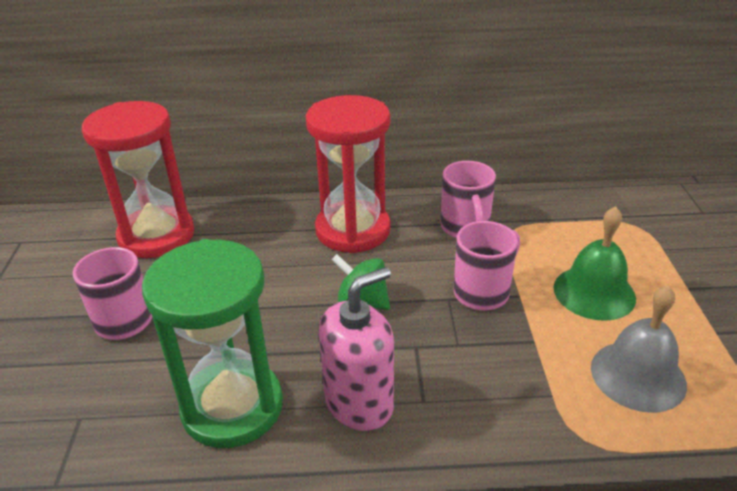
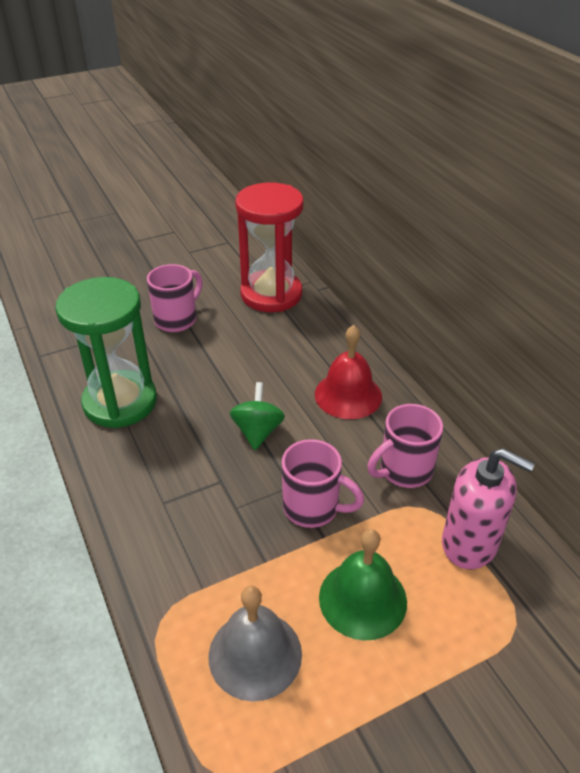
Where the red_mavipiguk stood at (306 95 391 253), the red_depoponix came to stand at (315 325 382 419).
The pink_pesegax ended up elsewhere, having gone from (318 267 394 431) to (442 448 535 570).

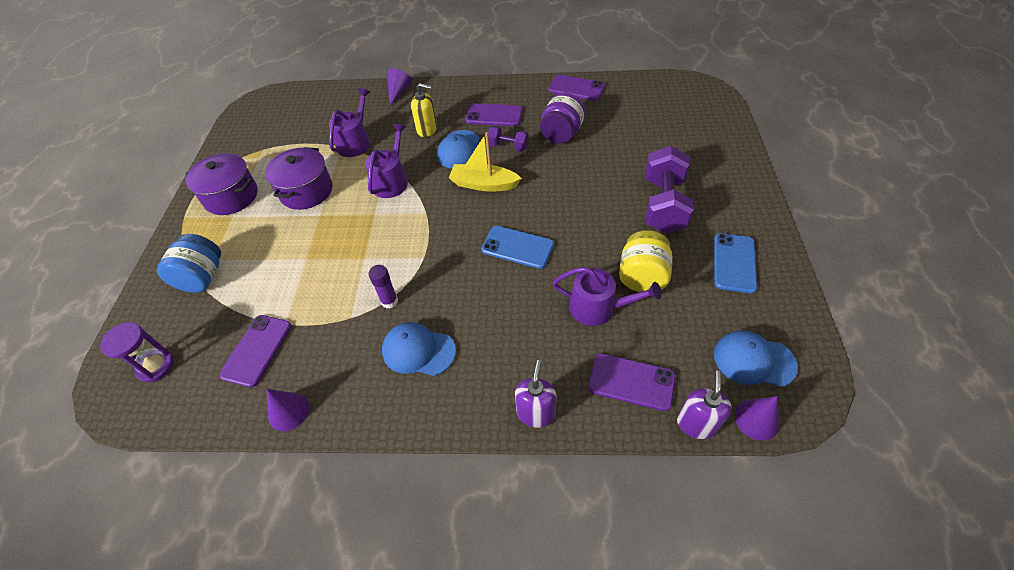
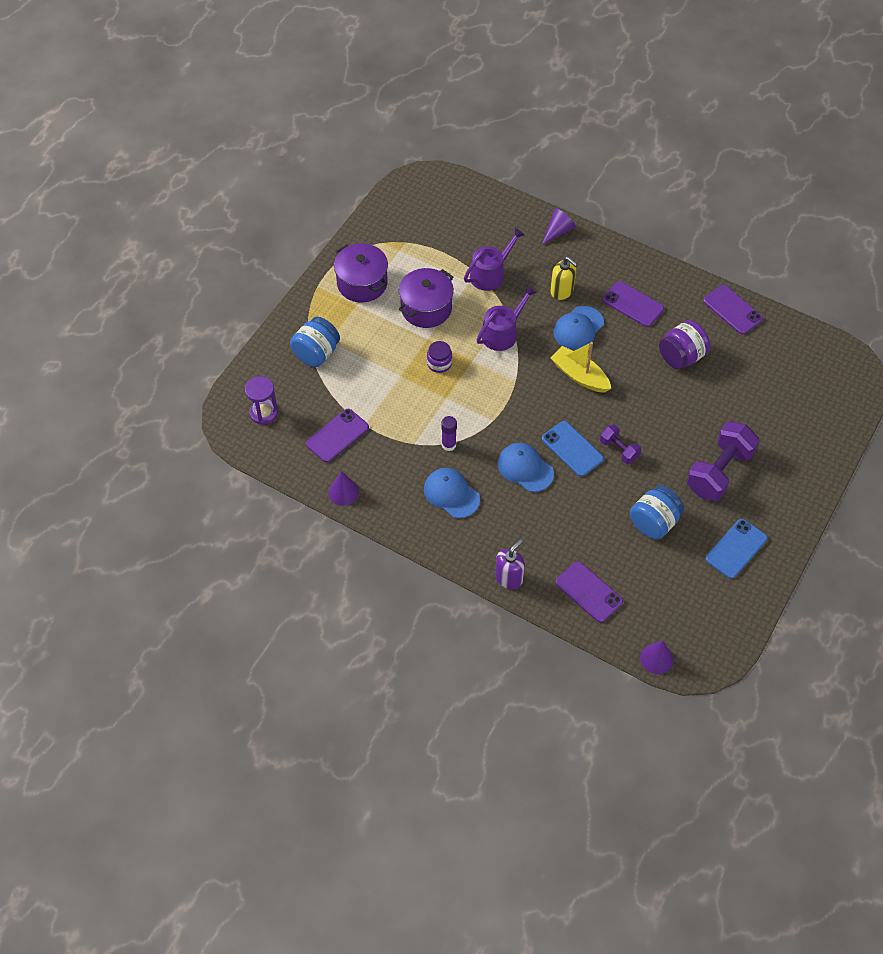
The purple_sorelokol ended up elsewhere, having gone from (488 126 529 152) to (600 424 641 464).
The second view lost the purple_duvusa at (553 267 662 326).
What was the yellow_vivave at (619 230 672 292) turned into the blue_vivave at (630 485 684 539).
The second view lost the purple_pesegax at (677 370 732 439).
The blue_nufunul ended up elsewhere, having gone from (714 330 798 387) to (498 443 554 492).
The second view gained the purple_vivave at (427 341 452 373).

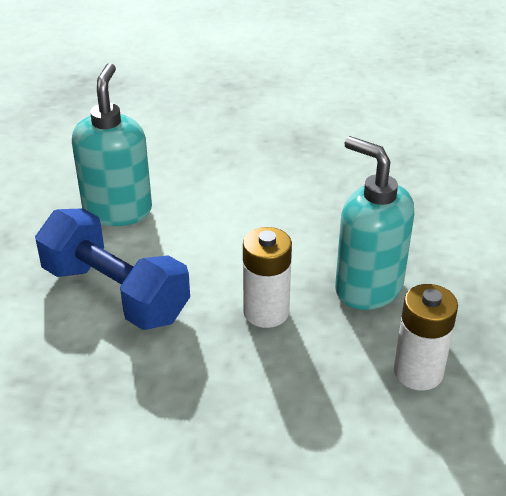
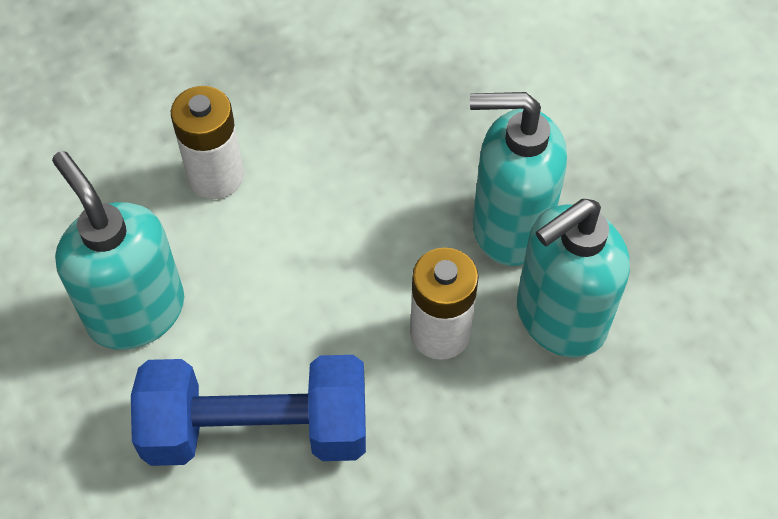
The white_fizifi ended up elsewhere, having gone from (394 284 458 391) to (171 86 244 199).
The second view gained the turquoise_pesegax at (517 199 630 358).

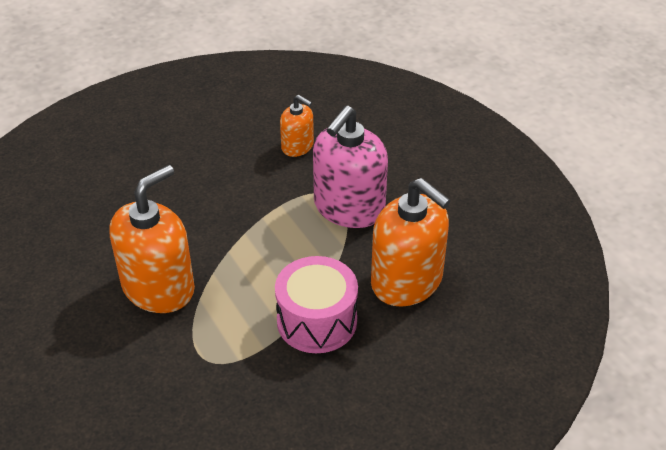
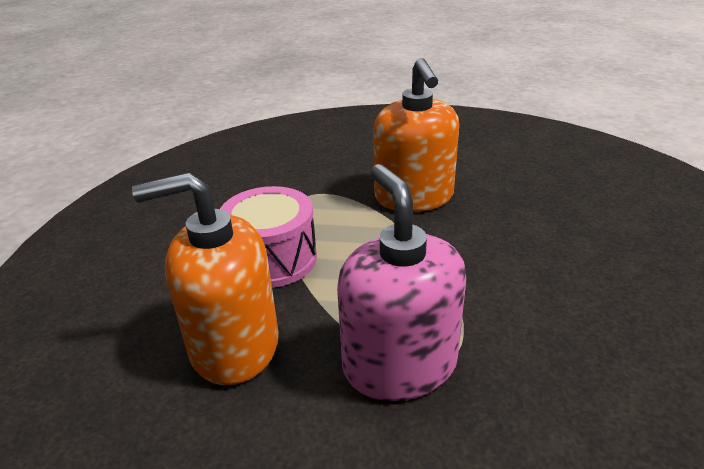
The second view lost the orange_pesegax at (280 95 314 157).

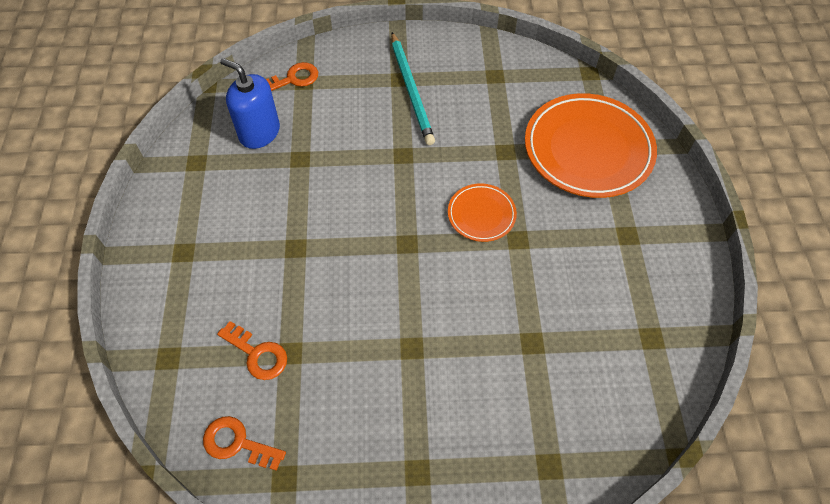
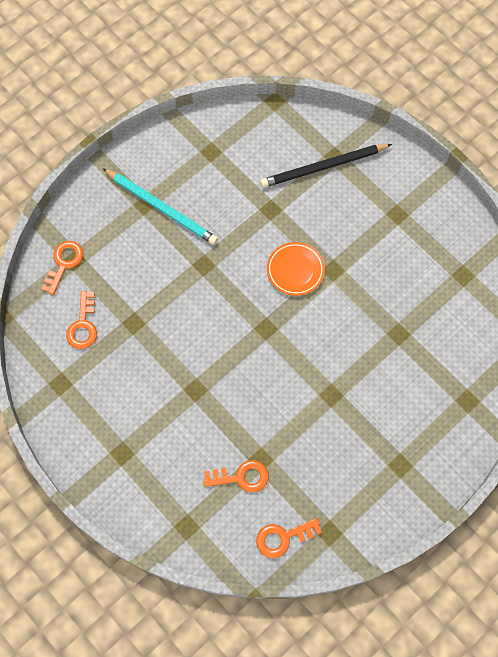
Where the blue_pesegax stood at (220 58 280 149), the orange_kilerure came to stand at (66 291 97 349).
Where the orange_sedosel stood at (525 93 657 198), the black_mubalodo came to stand at (260 144 392 188).

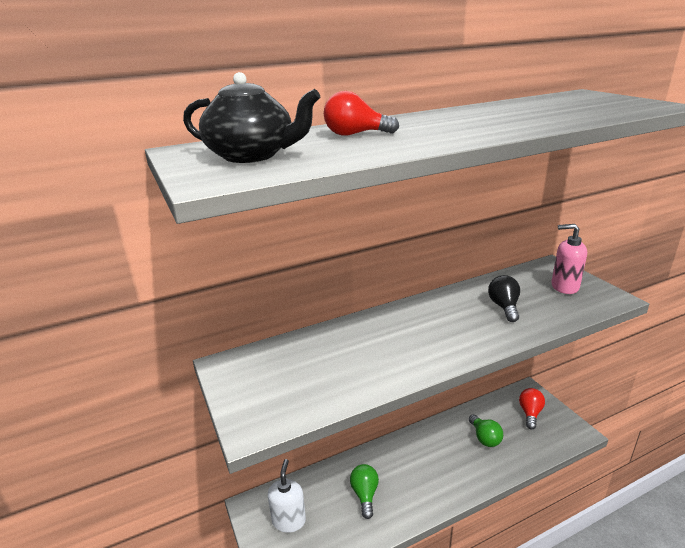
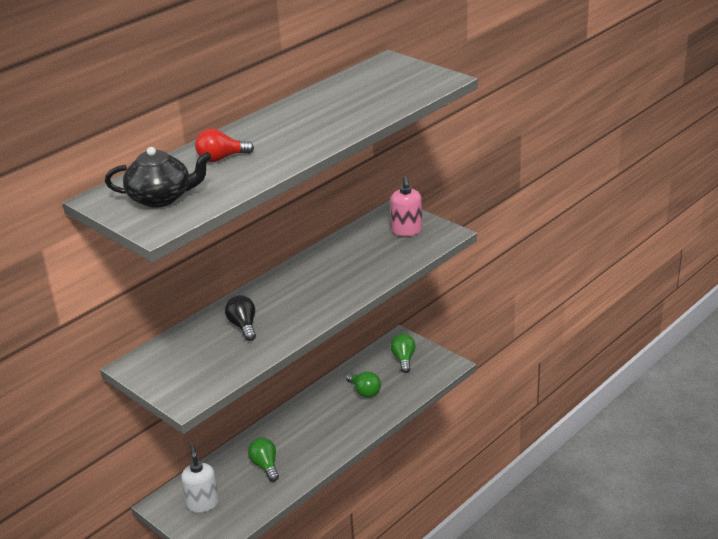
The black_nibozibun ended up elsewhere, having gone from (488 275 520 322) to (225 295 256 341).
What was the red_nibozibun at (519 388 545 429) turned into the green_nibozibun at (391 334 416 373).
The pink_pesegax at (551 224 587 294) ended up facing another way, 90 degrees counterclockwise from before.

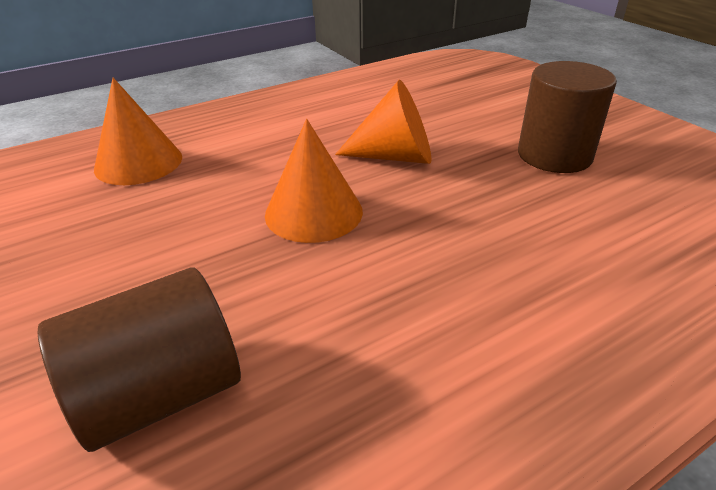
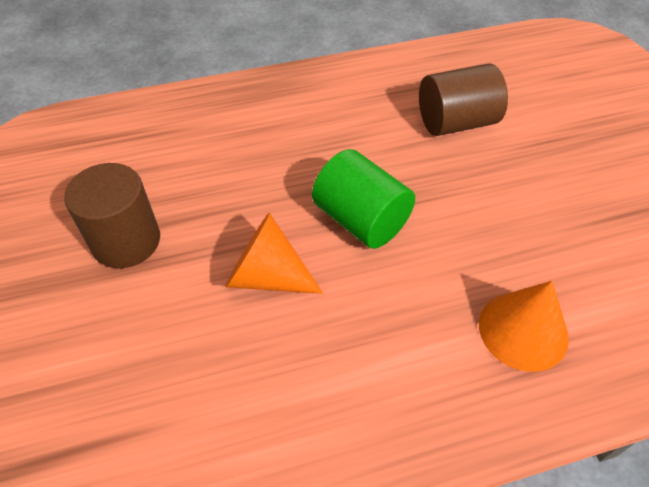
Where the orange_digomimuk stood at (265 119 363 243), the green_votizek came to stand at (312 149 415 249).

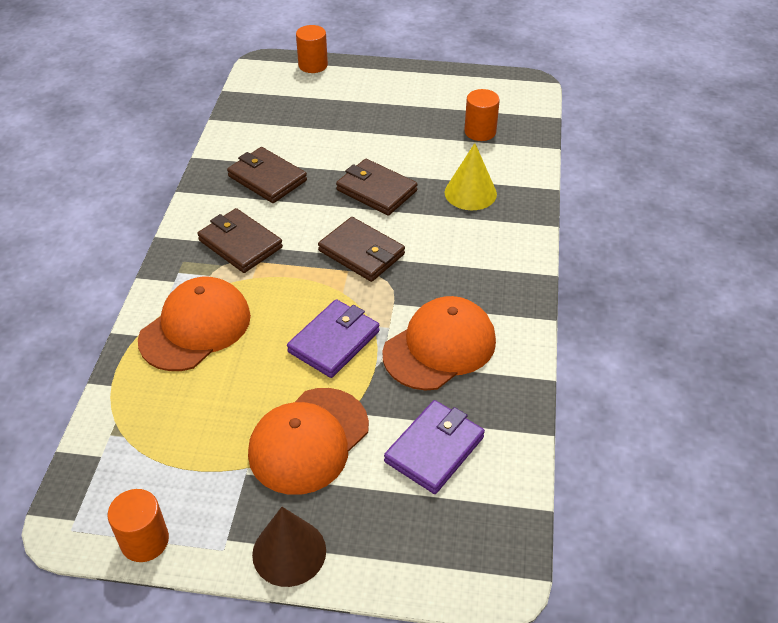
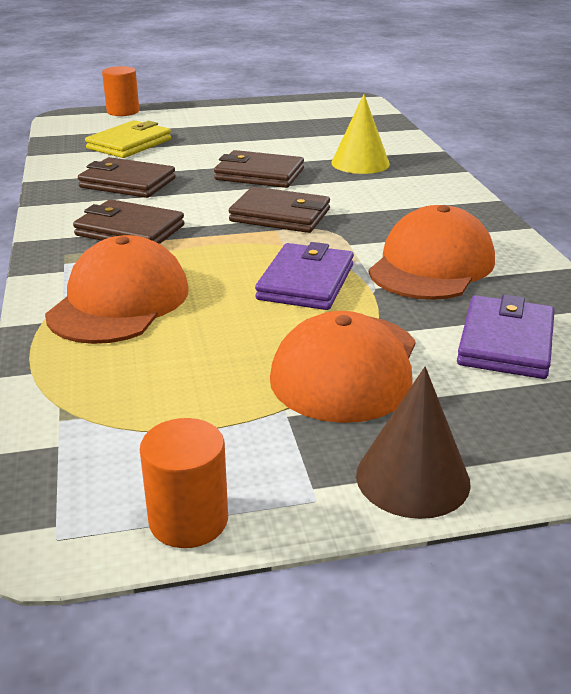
The second view lost the orange_votizek at (464 89 500 141).
The second view gained the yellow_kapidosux at (85 120 171 158).

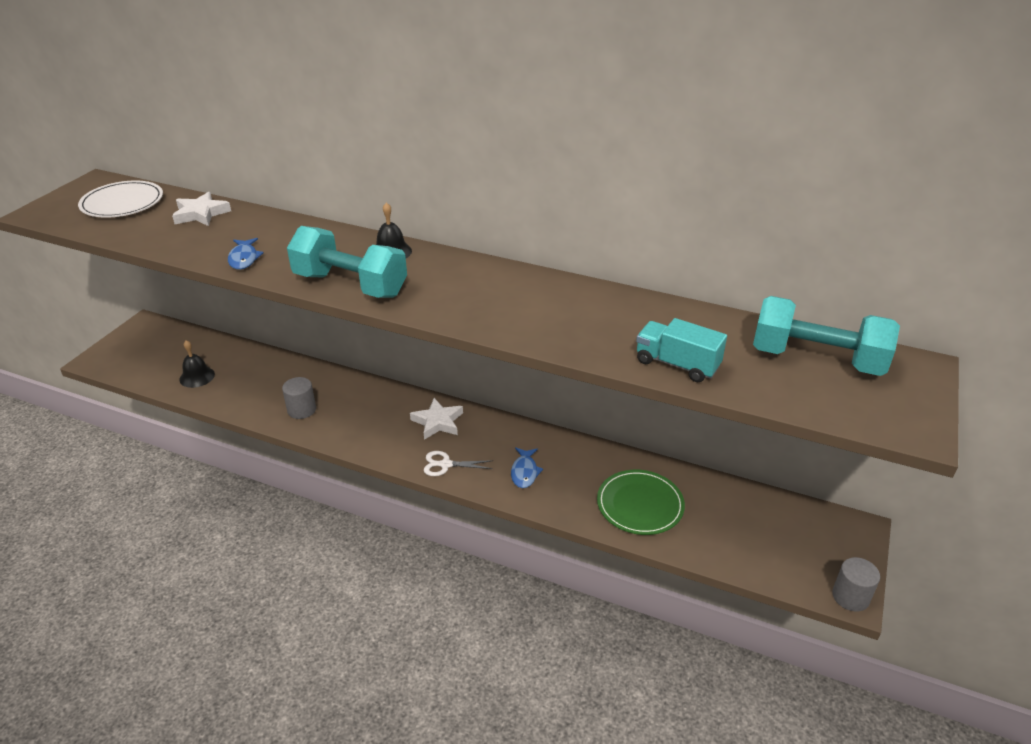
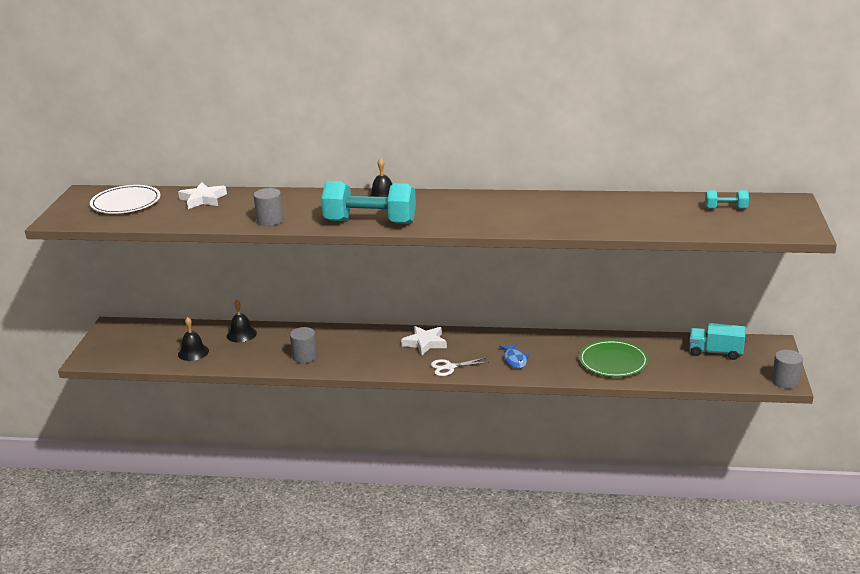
Where the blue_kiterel stood at (228 238 263 270), the grey_votizek came to stand at (253 188 284 226).
The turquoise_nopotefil ended up elsewhere, having gone from (636 318 727 382) to (689 323 746 360).
The size of the turquoise_sorelokol at (753 296 900 376) changed by a factor of 0.46.
The second view gained the black_depoponix at (227 300 257 343).

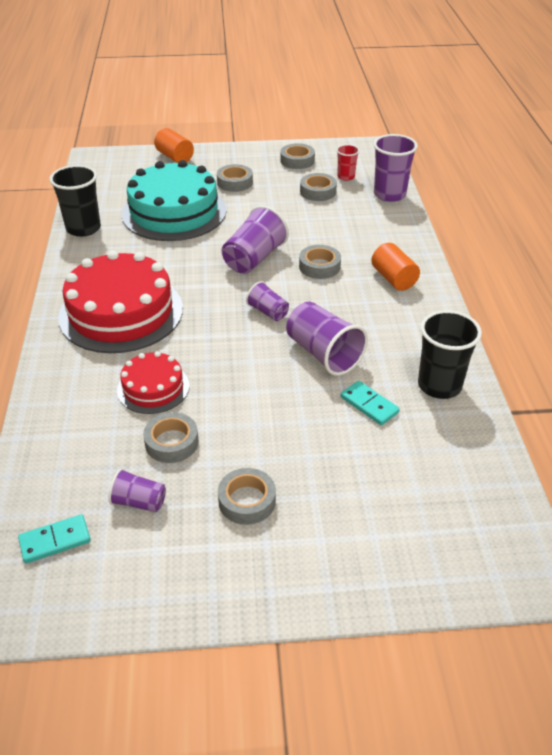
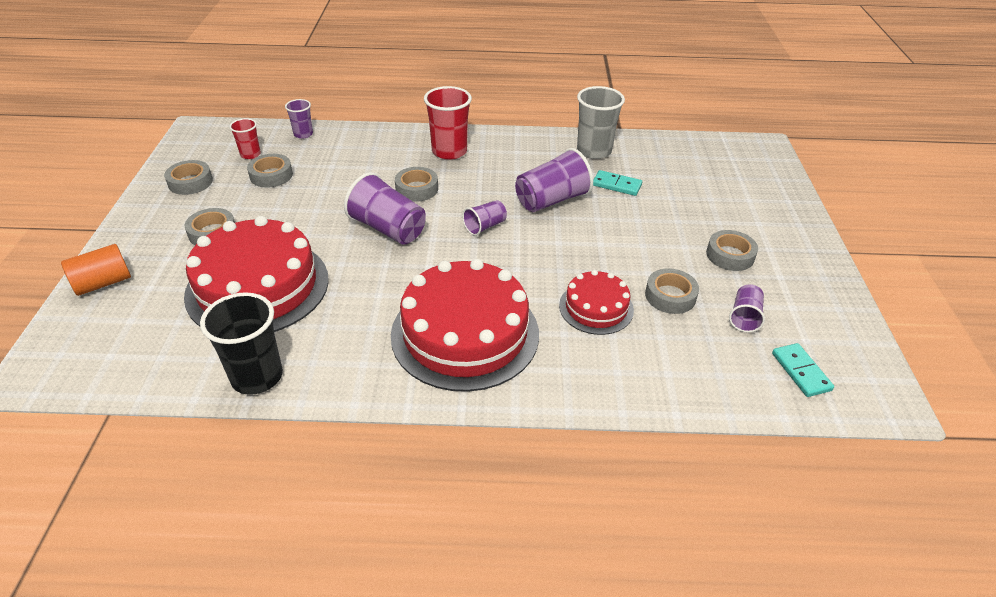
What was the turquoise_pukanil at (122 160 226 241) turned into the red_pukanil at (184 216 329 332).
The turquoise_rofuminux at (341 381 400 425) ended up facing another way, 60 degrees clockwise from before.
Where the orange_votizek stood at (371 243 420 291), the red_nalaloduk came to stand at (424 86 472 160).
The size of the purple_nalaloduk at (374 134 418 202) changed by a factor of 0.56.
What was the black_nalaloduk at (418 310 482 399) turned into the grey_nalaloduk at (577 86 625 159).

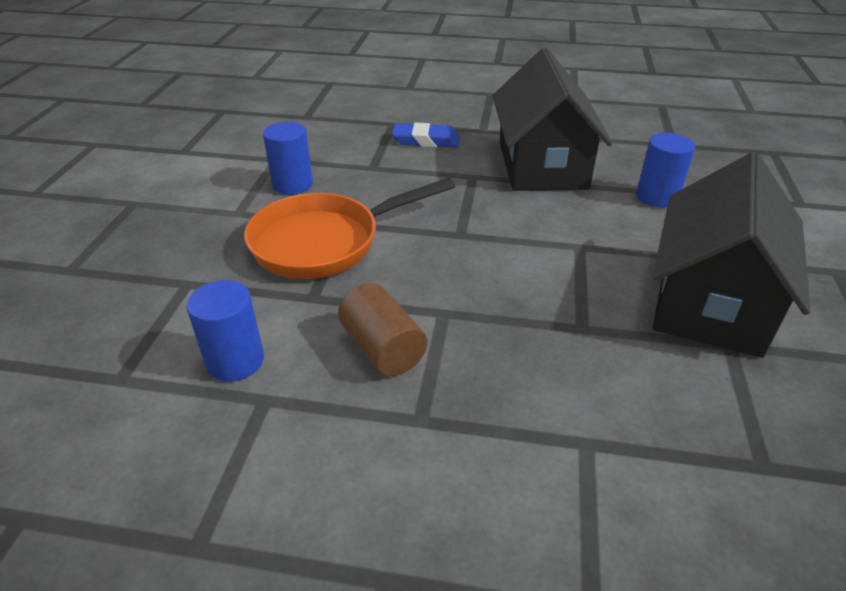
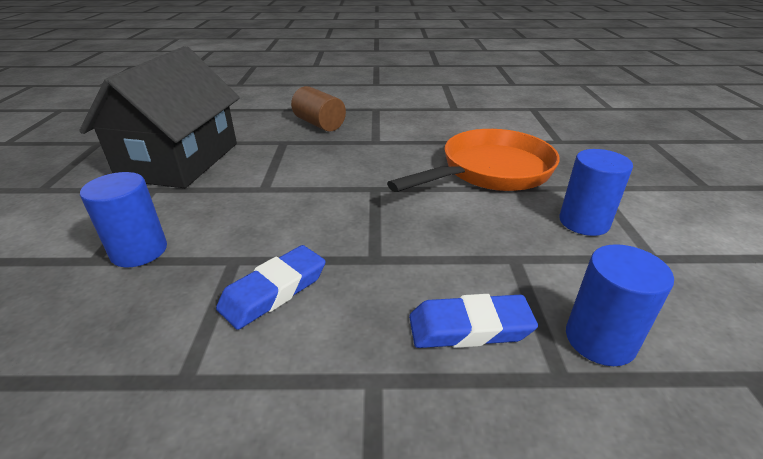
The blue_votizek ended up elsewhere, having gone from (186 280 264 382) to (566 244 674 366).
The brown_votizek ended up elsewhere, having gone from (338 283 427 376) to (291 86 346 132).
Where the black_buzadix stood at (493 48 613 191), the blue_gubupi came to stand at (216 245 326 330).

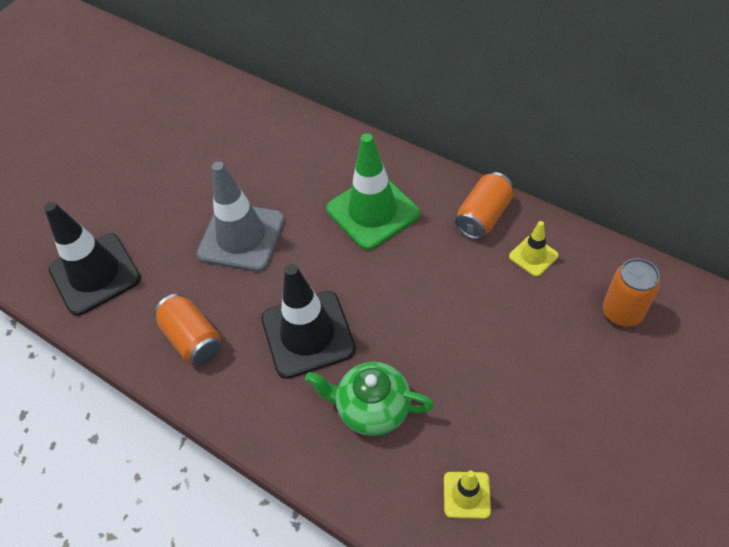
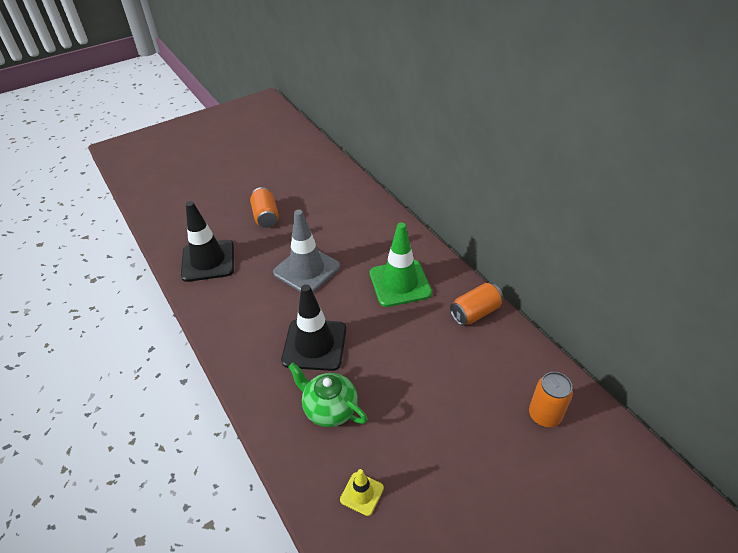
The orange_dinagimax ended up elsewhere, having gone from (154 294 221 365) to (250 187 279 228).
The second view lost the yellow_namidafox at (509 221 559 277).

